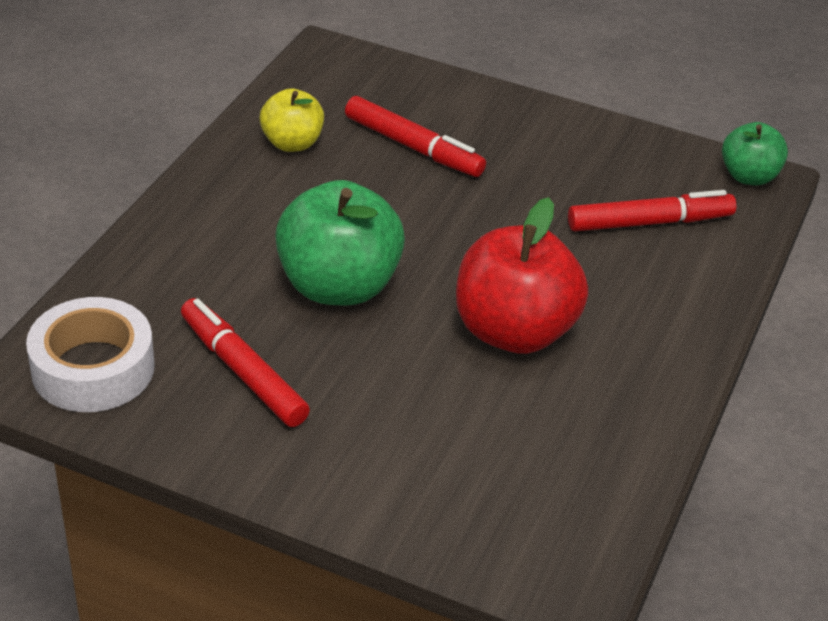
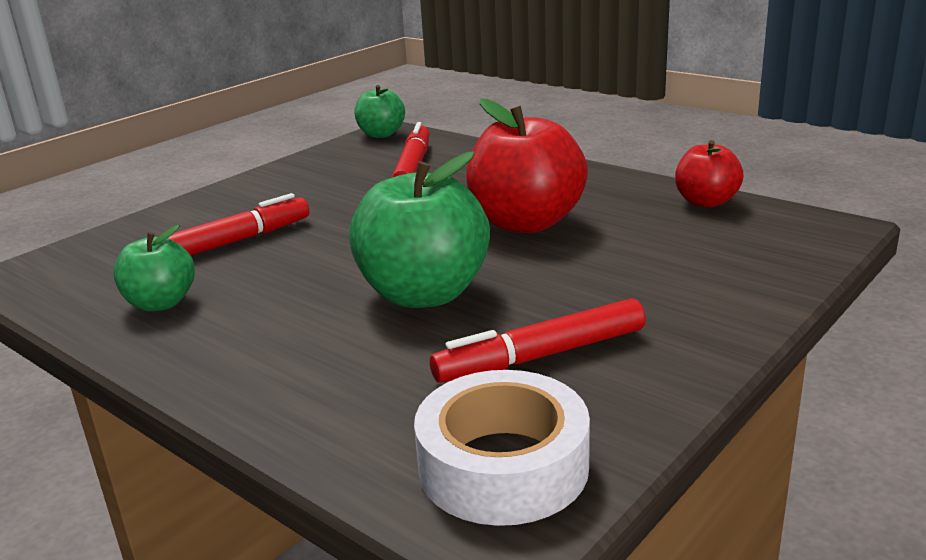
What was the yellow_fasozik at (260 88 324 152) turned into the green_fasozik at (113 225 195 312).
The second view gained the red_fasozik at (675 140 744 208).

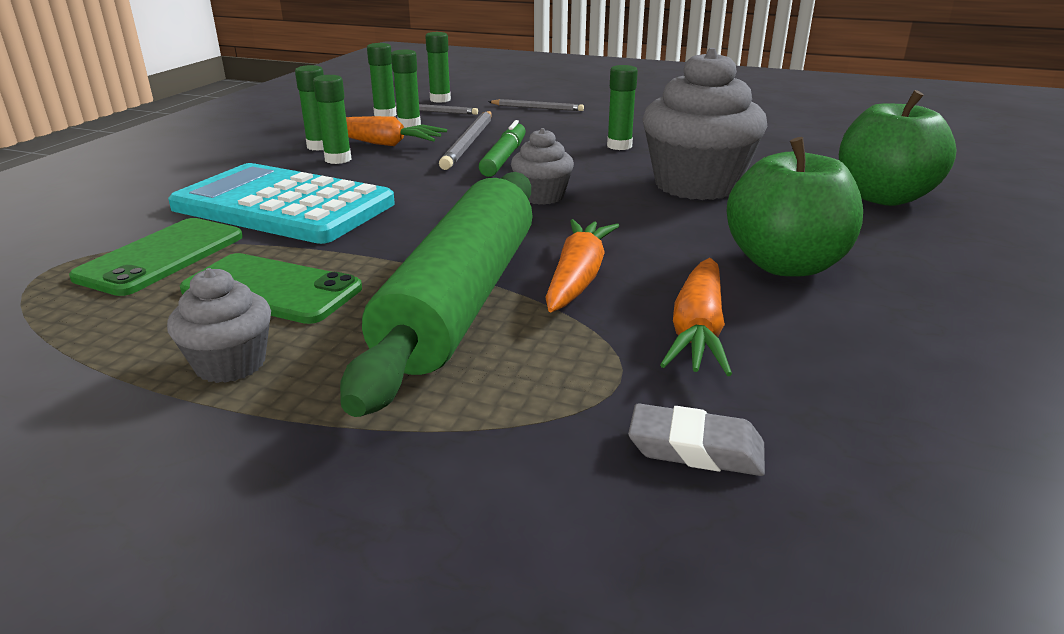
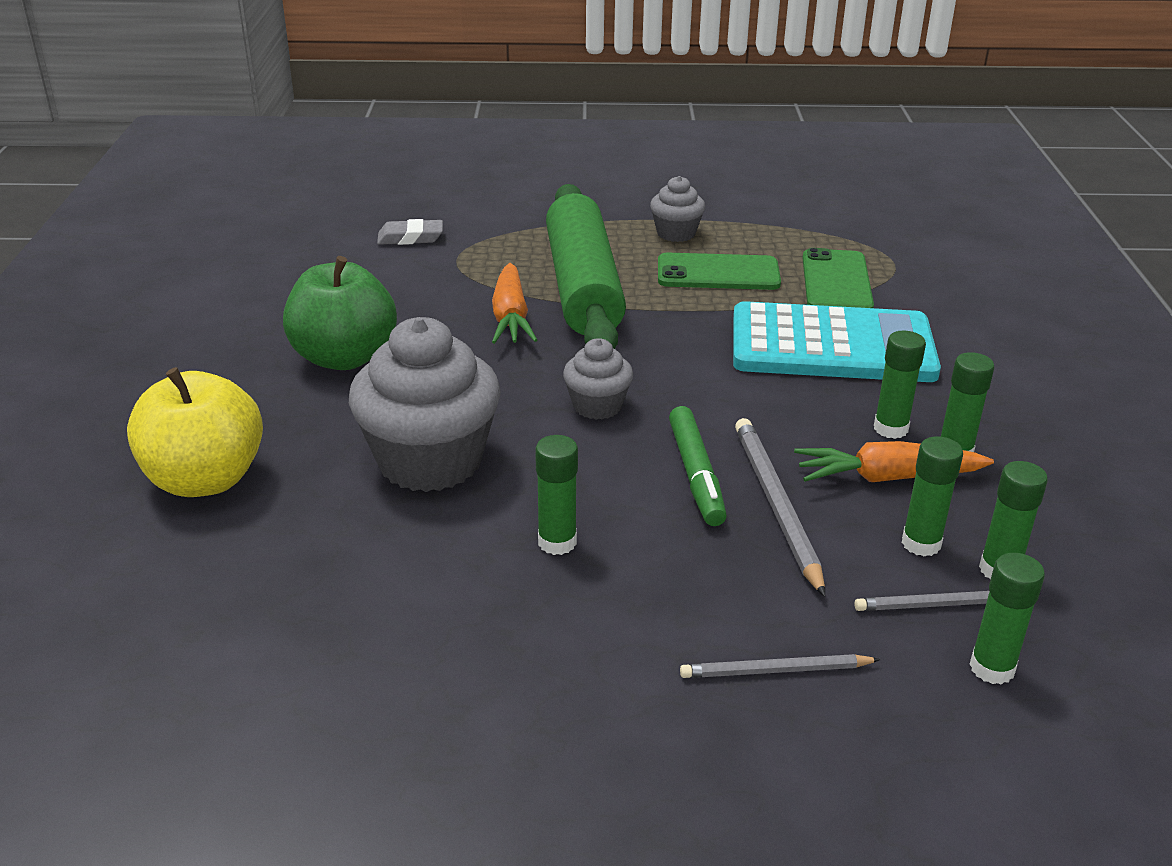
The second view lost the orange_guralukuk at (660 258 732 376).
What was the green_fasozik at (839 90 957 206) turned into the yellow_fasozik at (127 367 263 497).

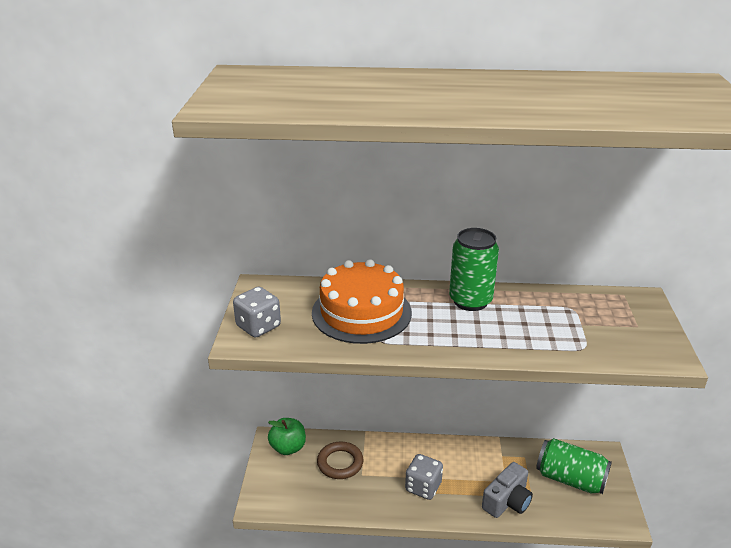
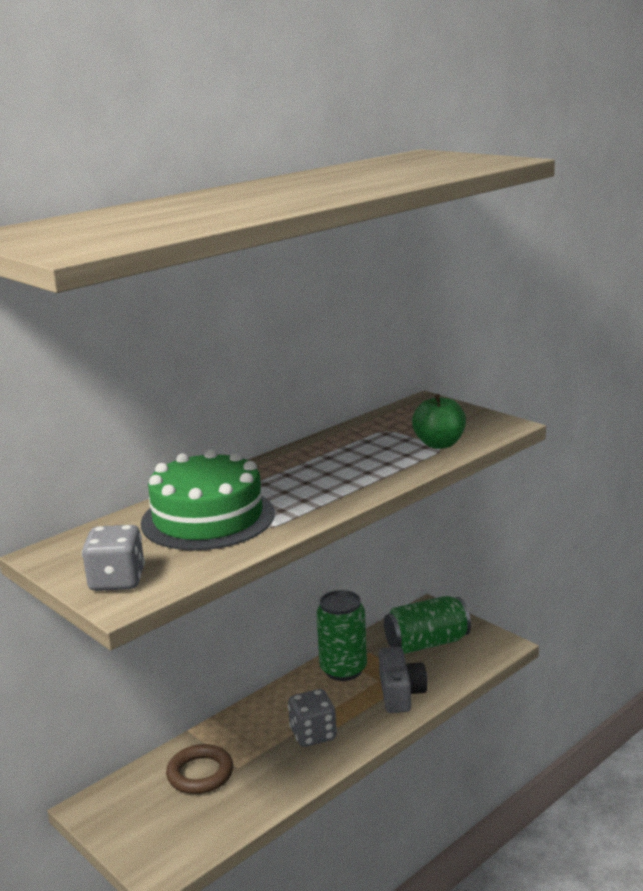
The green_fasozik ended up elsewhere, having gone from (268 418 306 455) to (412 394 466 449).
What was the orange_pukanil at (312 259 412 344) turned into the green_pukanil at (141 449 275 550).
The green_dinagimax ended up elsewhere, having gone from (449 228 499 311) to (316 590 367 681).

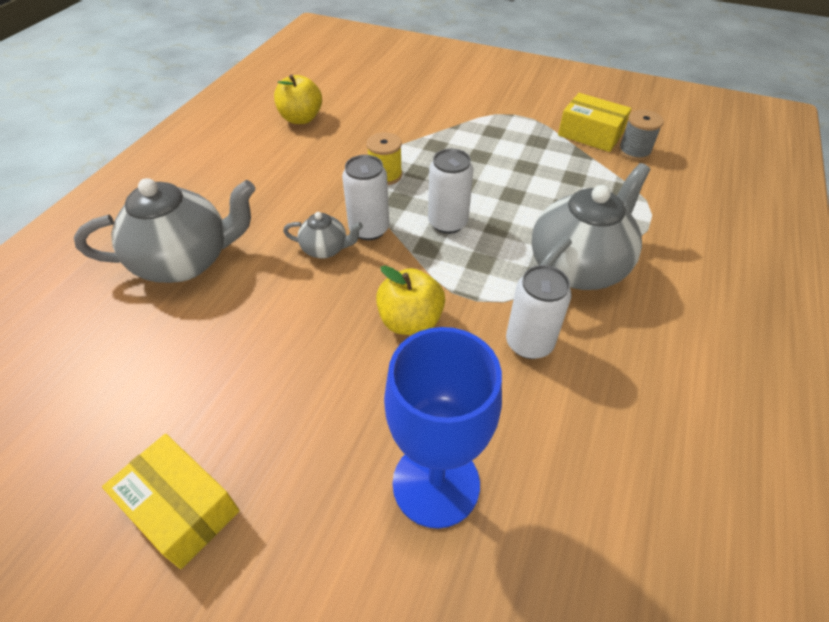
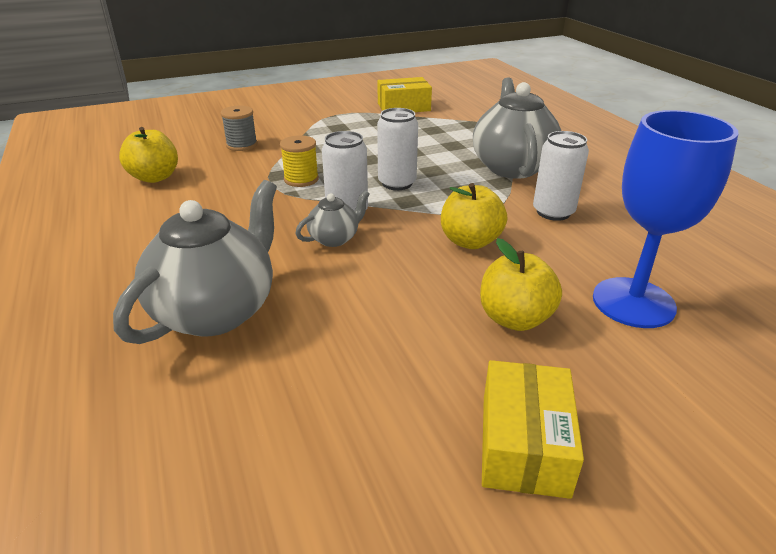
The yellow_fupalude at (102 434 240 569) ended up facing another way, 75 degrees counterclockwise from before.
The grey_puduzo ended up elsewhere, having gone from (618 110 664 161) to (221 106 258 151).
The second view gained the yellow_fasozik at (480 238 562 331).

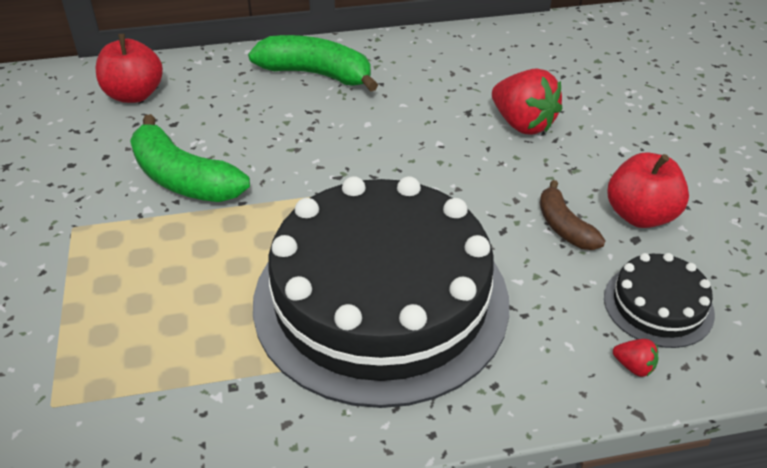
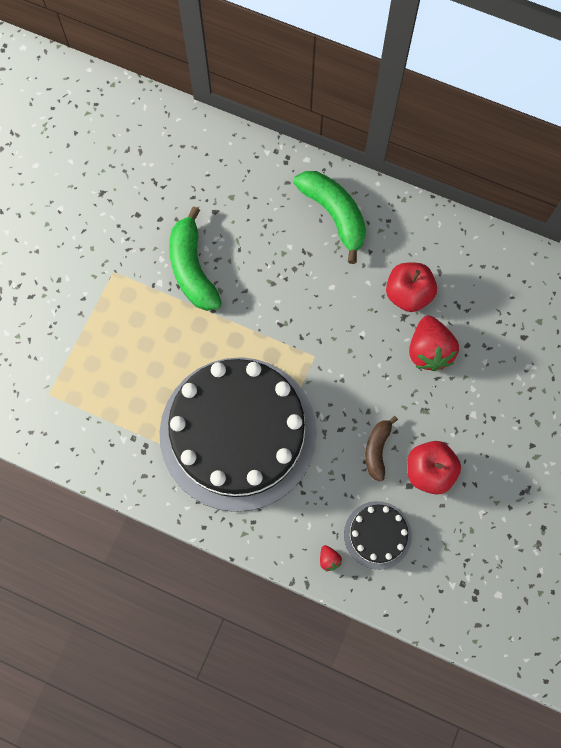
The red_fasozik ended up elsewhere, having gone from (96 34 163 103) to (386 263 437 312).

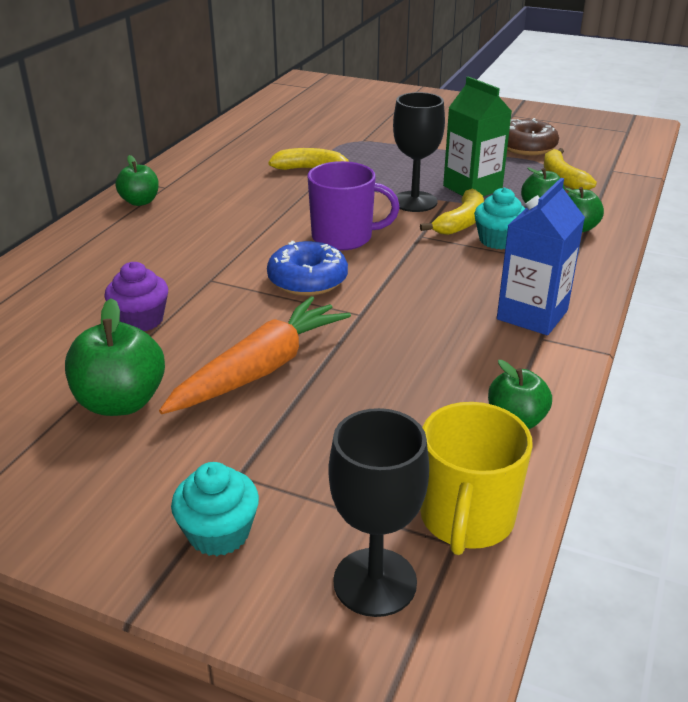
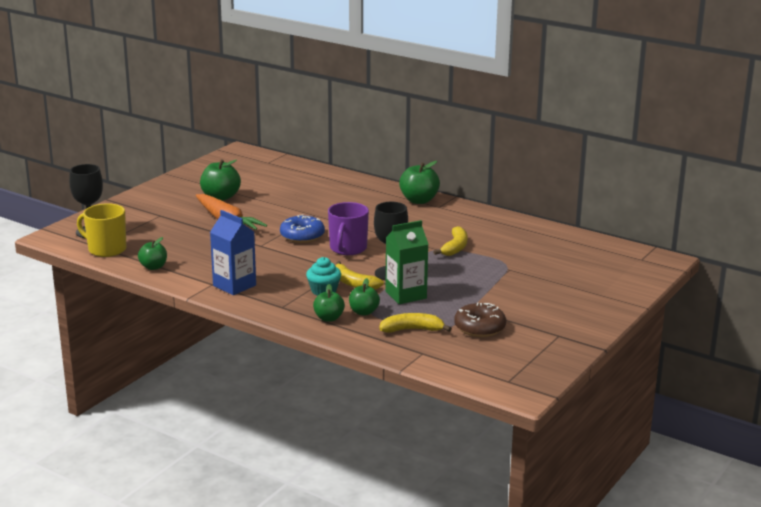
The second view lost the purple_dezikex at (104 262 168 331).
The size of the green_fasozik at (115 155 159 206) changed by a factor of 1.57.
The second view lost the turquoise_dezikex at (171 462 259 556).

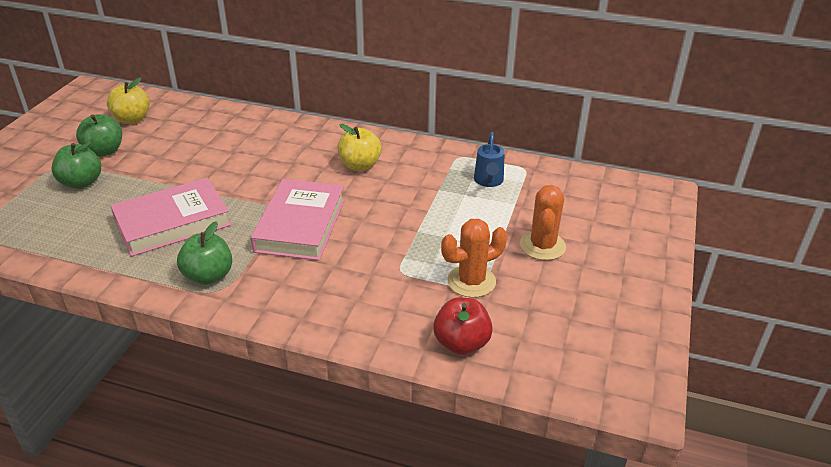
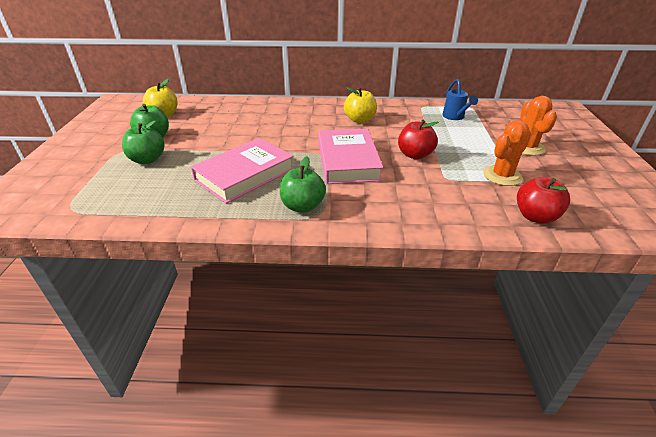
The second view gained the red_fasozik at (398 120 439 159).

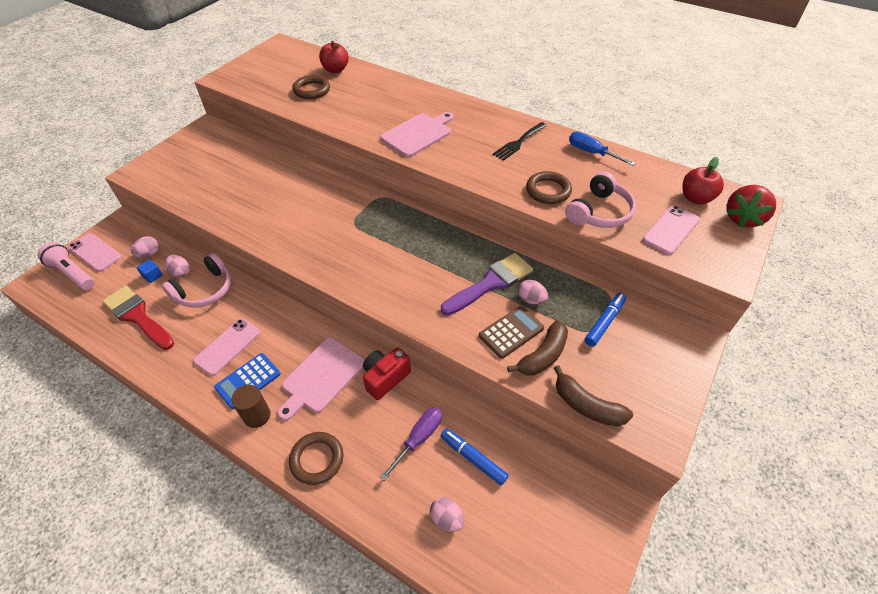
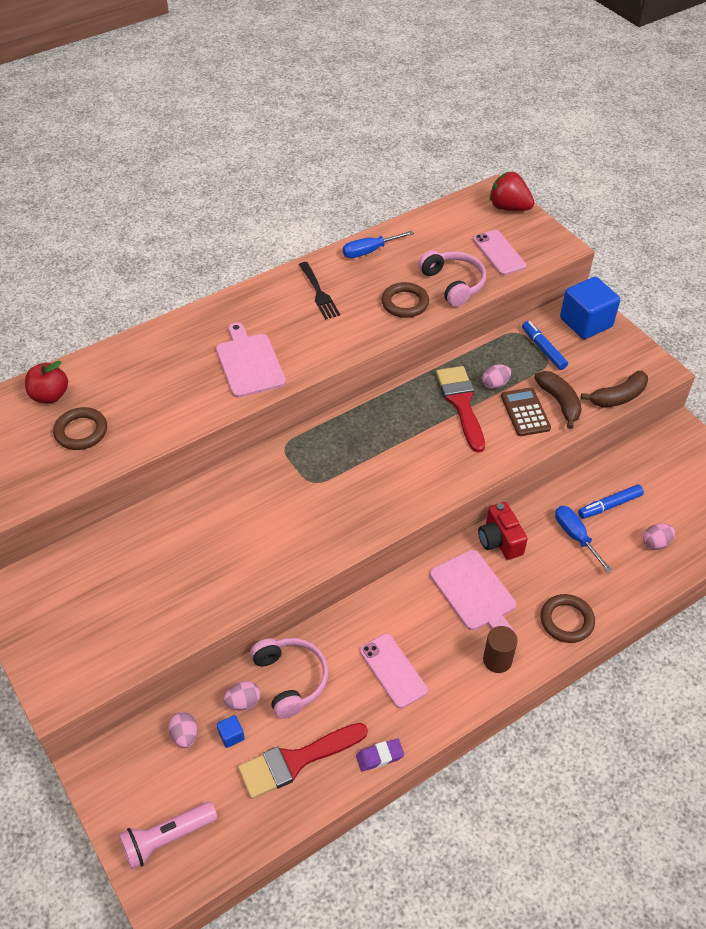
The second view lost the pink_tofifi at (68 233 122 272).
The second view lost the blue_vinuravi at (214 353 281 409).
What was the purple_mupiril at (380 407 442 481) turned into the blue_mupiril at (555 506 613 573).
What was the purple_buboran at (441 253 533 315) turned into the red_buboran at (436 366 485 453).
The second view lost the red_fasozik at (683 157 724 204).
The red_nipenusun at (726 185 776 227) ended up facing another way, 150 degrees clockwise from before.
The second view gained the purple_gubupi at (356 739 404 772).
The second view gained the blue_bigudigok at (560 277 620 339).

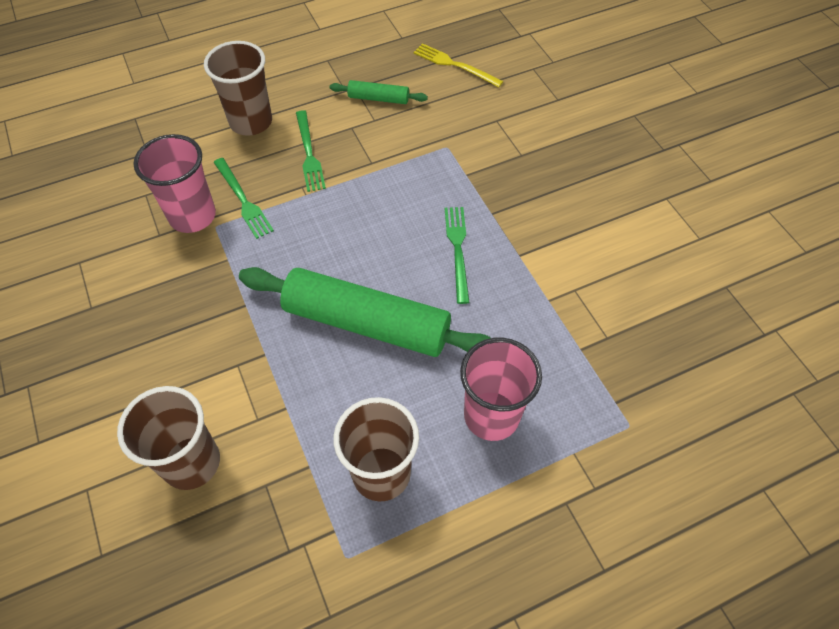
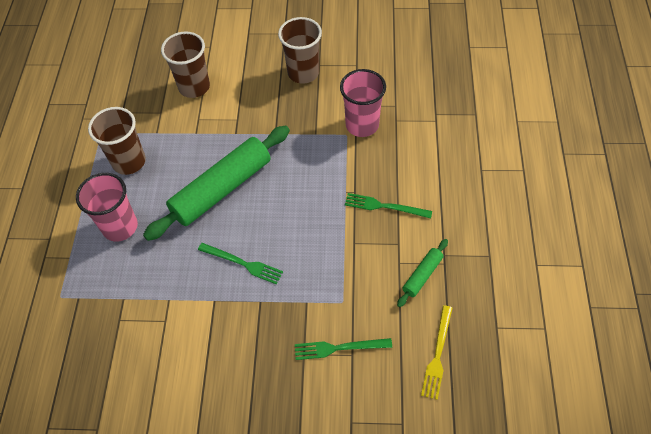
The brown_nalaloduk ended up elsewhere, having gone from (204 41 272 136) to (278 17 322 84).
The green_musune ended up elsewhere, having gone from (213 158 274 239) to (295 338 392 360).
The yellow_musune at (413 43 504 87) ended up facing another way, 135 degrees clockwise from before.

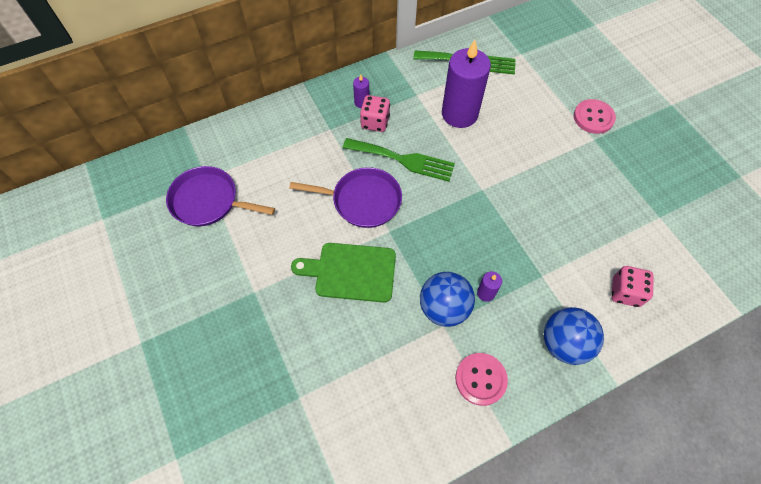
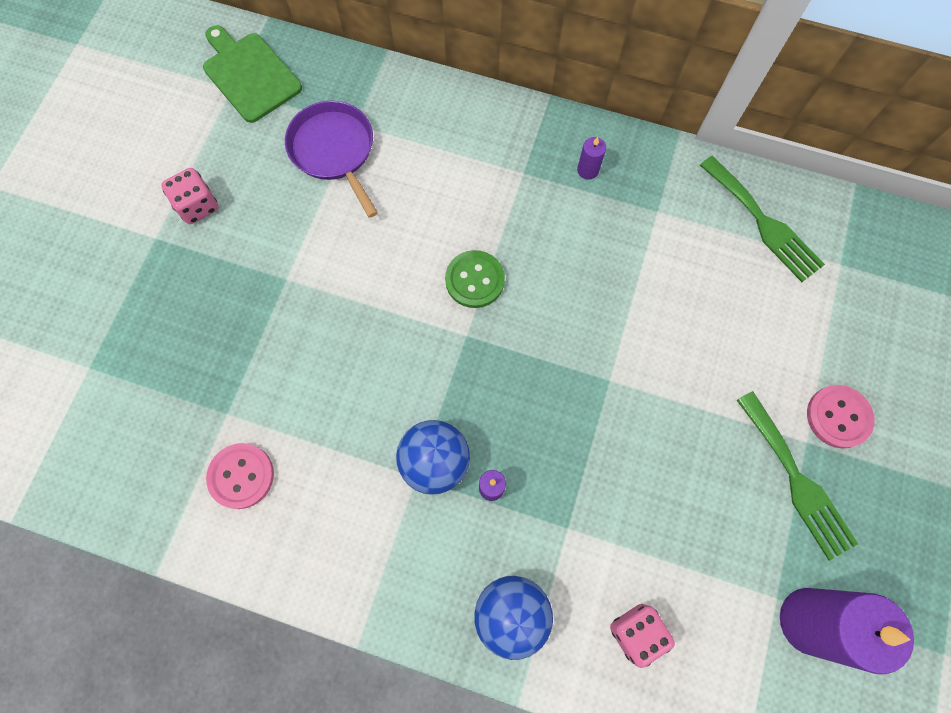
Where the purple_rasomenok stood at (289 167 402 228), the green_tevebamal came to stand at (445 250 505 308).
The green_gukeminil ended up elsewhere, having gone from (291 243 396 303) to (203 25 302 123).
The green_musune ended up elsewhere, having gone from (343 138 455 182) to (737 391 858 560).
The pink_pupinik ended up elsewhere, having gone from (360 95 390 132) to (161 168 219 224).
The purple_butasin ended up elsewhere, having gone from (442 40 491 128) to (780 588 914 674).
The pink_tevebamal ended up elsewhere, having gone from (455 353 508 406) to (206 443 274 509).

